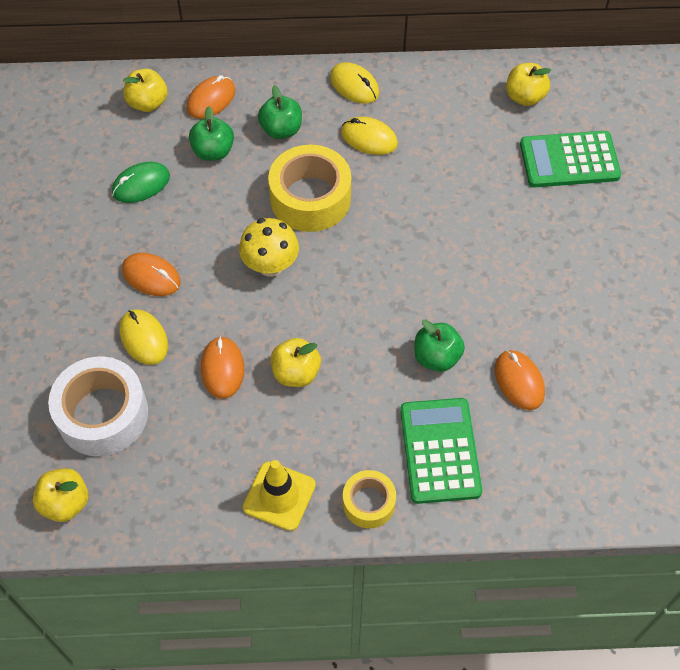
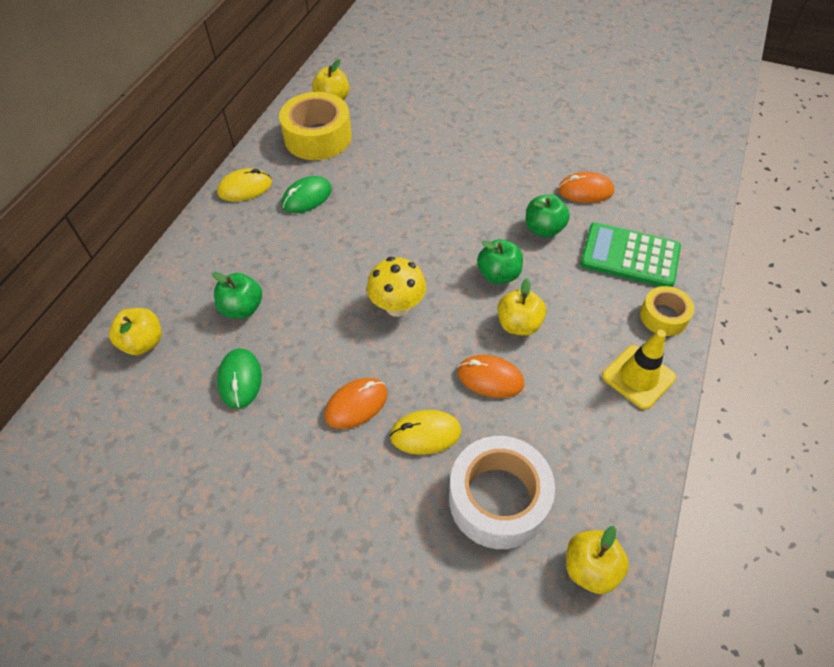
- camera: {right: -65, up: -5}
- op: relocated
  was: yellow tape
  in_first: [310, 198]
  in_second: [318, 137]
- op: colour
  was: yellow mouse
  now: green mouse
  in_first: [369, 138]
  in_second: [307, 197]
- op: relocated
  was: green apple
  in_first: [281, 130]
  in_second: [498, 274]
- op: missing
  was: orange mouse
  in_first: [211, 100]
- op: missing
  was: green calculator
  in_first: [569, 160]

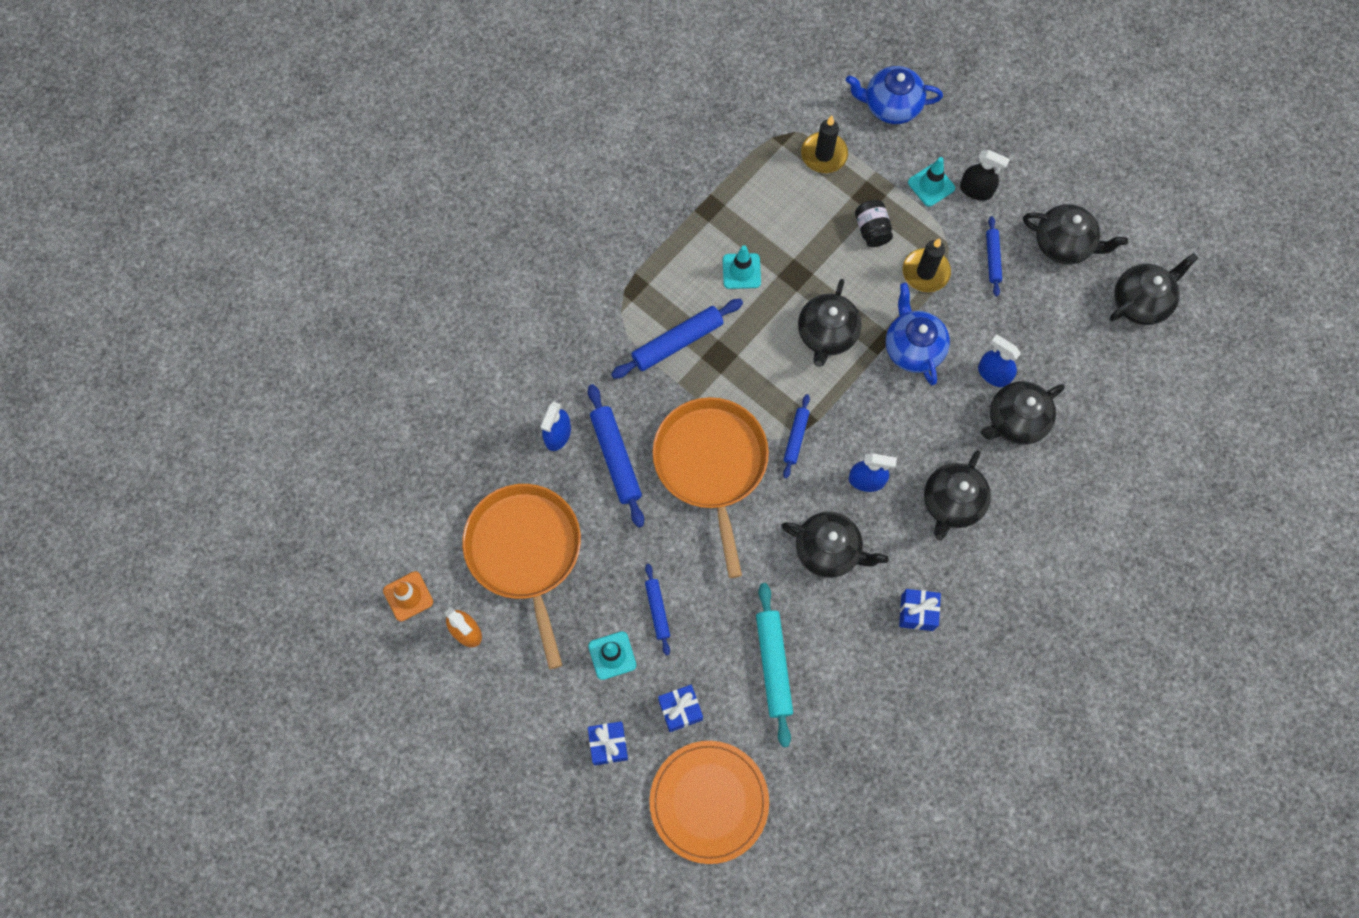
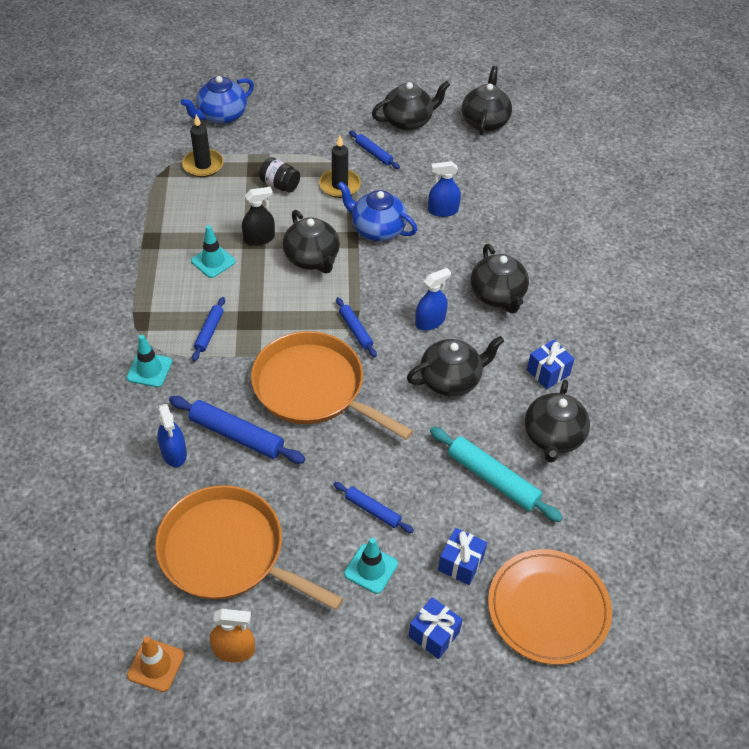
- camera: {right: -45, up: -20}
- op: relocated
  was: turquoise traffic cone
  in_first: [931, 185]
  in_second: [149, 370]
- op: size
  was: blue rolling pin
  in_first: [677, 342]
  in_second: [209, 332]
  ratio: 0.58
- op: relocated
  was: black spray bottle
  in_first: [976, 190]
  in_second: [259, 238]
- op: relocated
  was: black teapot
  in_first: [1015, 421]
  in_second: [553, 437]

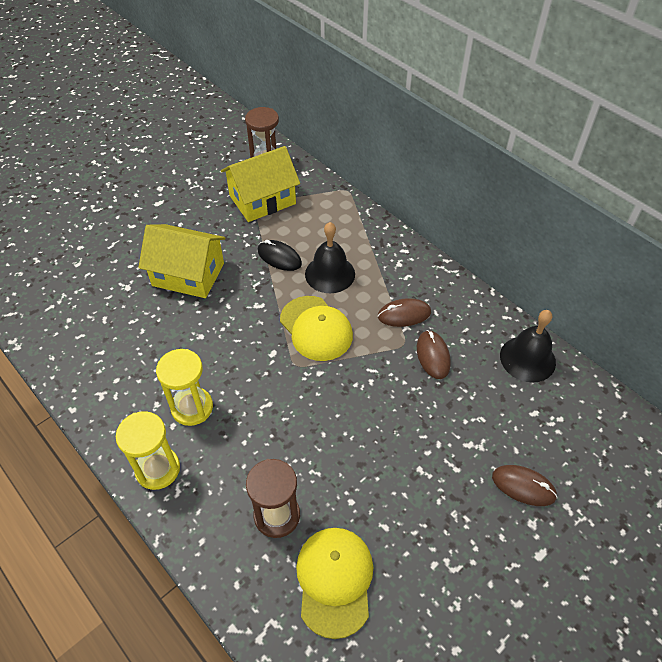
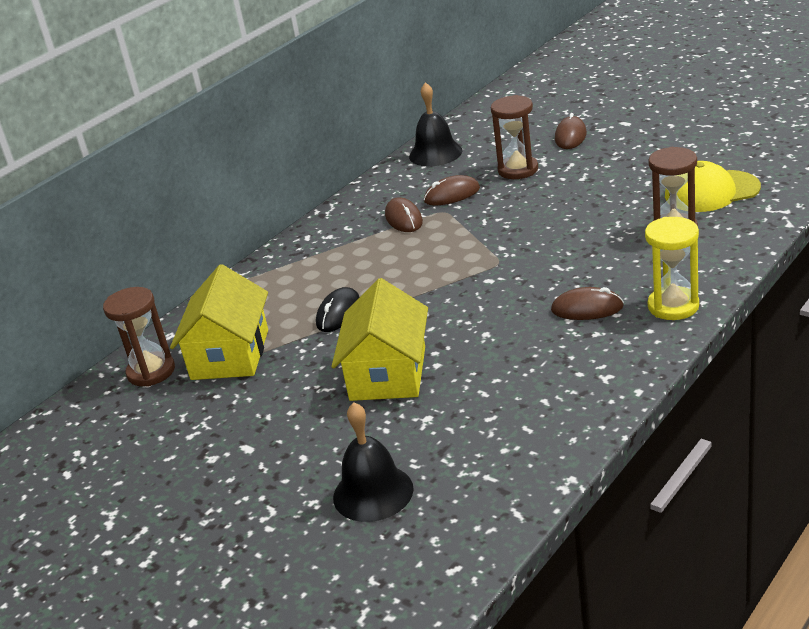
- camera: {right: -95, up: -20}
- op: spun
  was: yellow house
  in_first: [262, 200]
  in_second: [230, 354]
  clockwise: 45
- op: relocated
  was: black bell
  in_first: [330, 274]
  in_second: [373, 493]
- op: appeared
  now: brown hourglass
  in_second: [518, 170]
- op: exchanged
  was: yellow hourglass
  now: brown mouse
  in_first: [192, 407]
  in_second: [587, 309]
- op: missing
  was: yellow cap
  in_first: [316, 328]

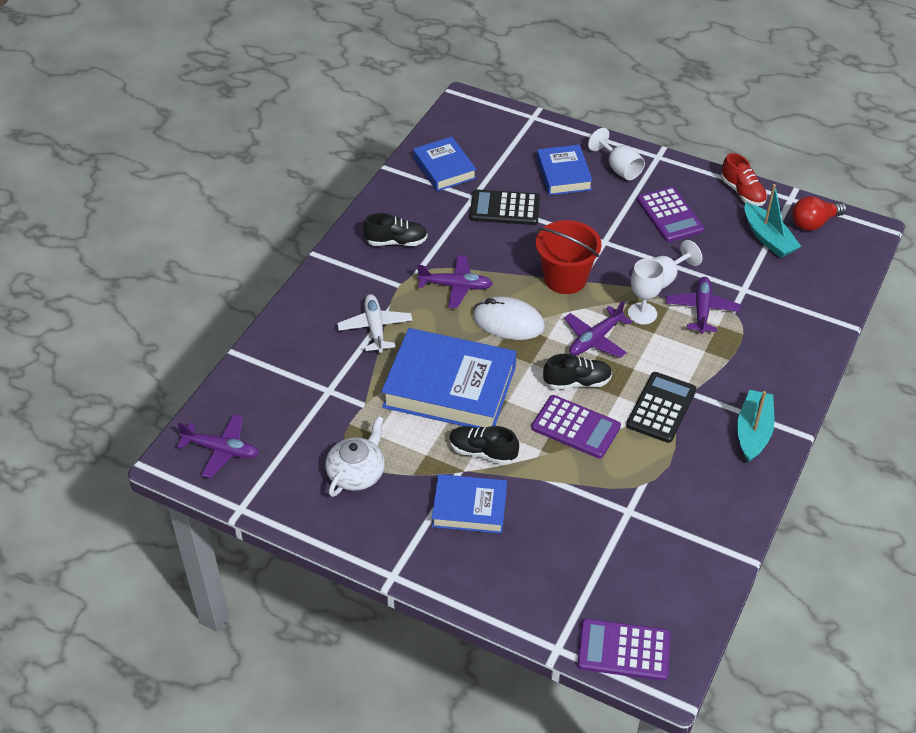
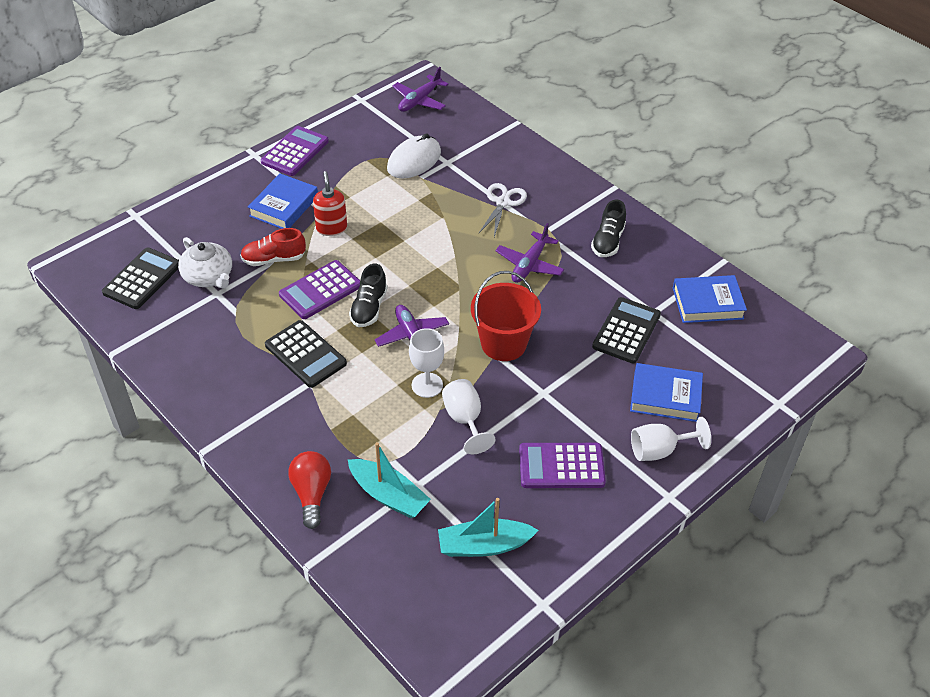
- camera: {right: 110, up: 0}
- op: appeared
  now: black calculator
  in_second: [142, 279]
- op: relocated
  was: white teapot
  in_first: [357, 473]
  in_second: [209, 276]
- op: relocated
  was: red shoe
  in_first: [742, 192]
  in_second: [274, 259]
- op: relocated
  was: purple calculator
  in_first: [623, 650]
  in_second: [295, 152]
- op: relocated
  was: red light bulb
  in_first: [814, 223]
  in_second: [312, 494]
- op: exchanged
  was: black shoe
  now: red soap dispenser
  in_first: [482, 452]
  in_second: [331, 228]
- op: relocated
  was: turquoise boat
  in_first: [753, 432]
  in_second: [388, 495]
- op: relocated
  was: white mouse
  in_first: [508, 322]
  in_second: [414, 160]
- op: exchanged
  was: white plane
  now: white scissors
  in_first: [375, 328]
  in_second: [502, 202]
- op: missing
  was: blue book
  in_first: [449, 387]
- op: missing
  was: purple plane
  in_first: [702, 310]

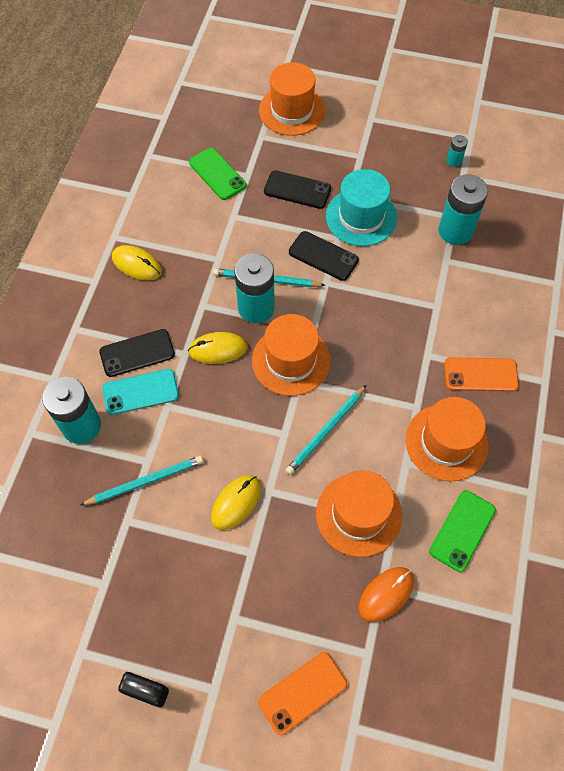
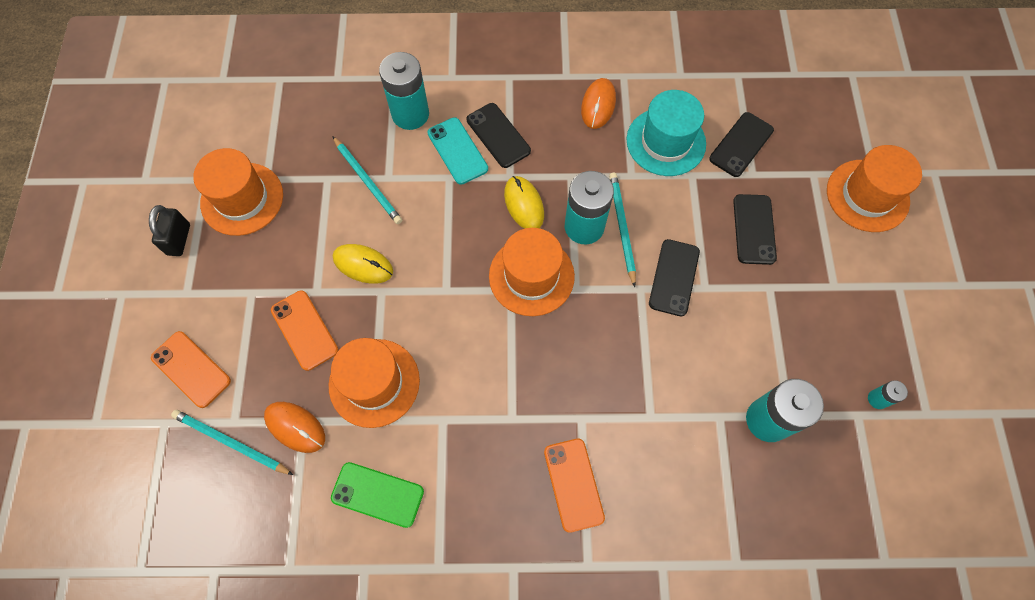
- camera: {right: 75, up: 5}
- op: relocated
  was: turquoise pencil
  in_first: [326, 431]
  in_second: [231, 442]
- op: relocated
  was: orange hat
  in_first: [446, 442]
  in_second: [242, 199]
- op: appeared
  now: orange phone
  in_second: [304, 330]
- op: colour
  was: yellow mouse
  now: orange mouse
  in_first: [137, 264]
  in_second: [598, 105]
- op: relocated
  was: turquoise hat
  in_first: [361, 217]
  in_second: [666, 142]
- op: colour
  was: green phone
  now: black phone
  in_first: [217, 174]
  in_second: [741, 144]

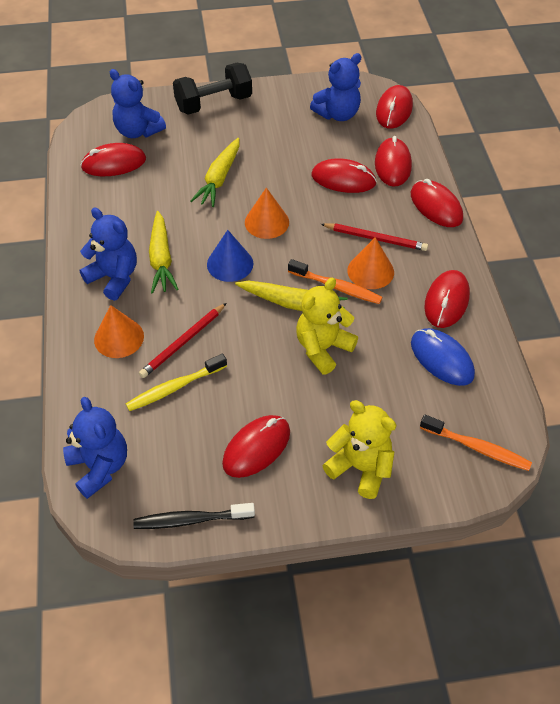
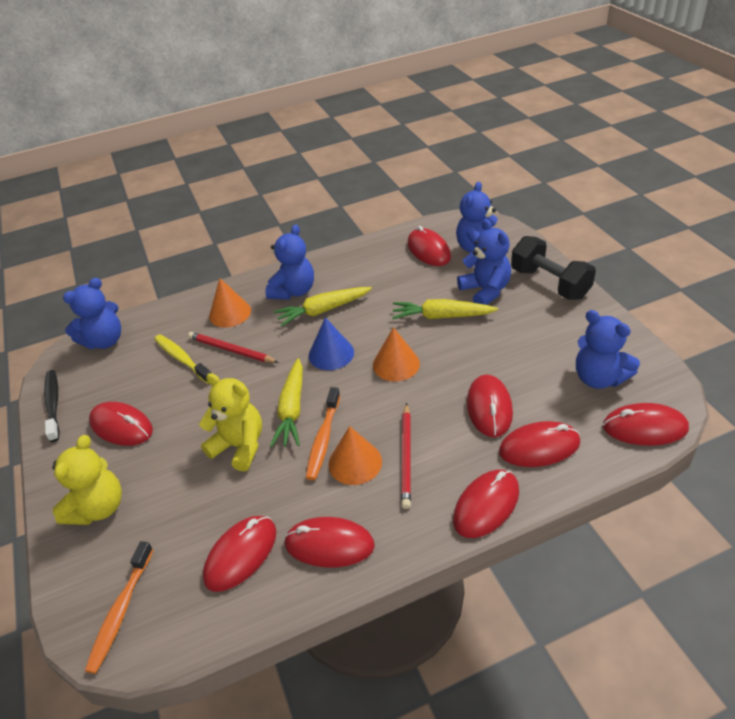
- camera: {right: 80, up: -10}
- op: colour
  was: blue mouse
  now: red mouse
  in_first: [441, 359]
  in_second: [241, 554]
- op: appeared
  now: blue teddy bear
  in_second: [485, 291]

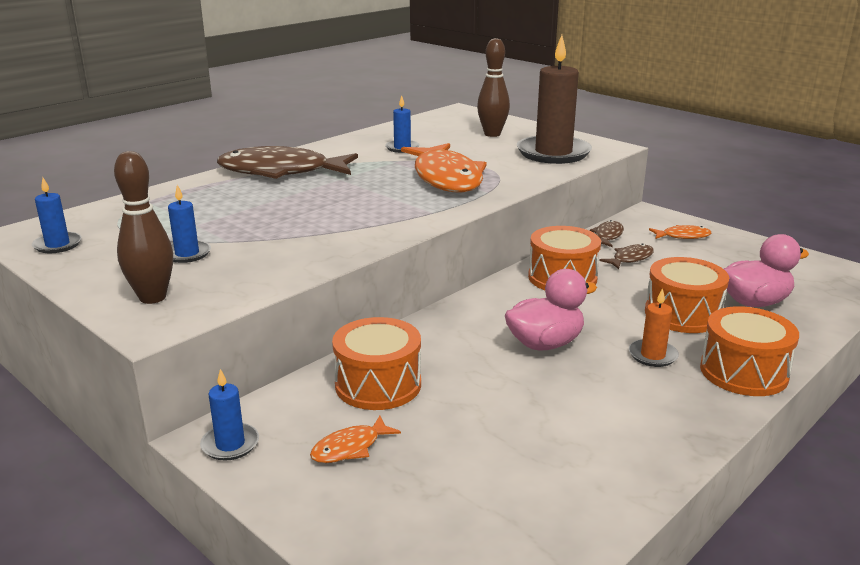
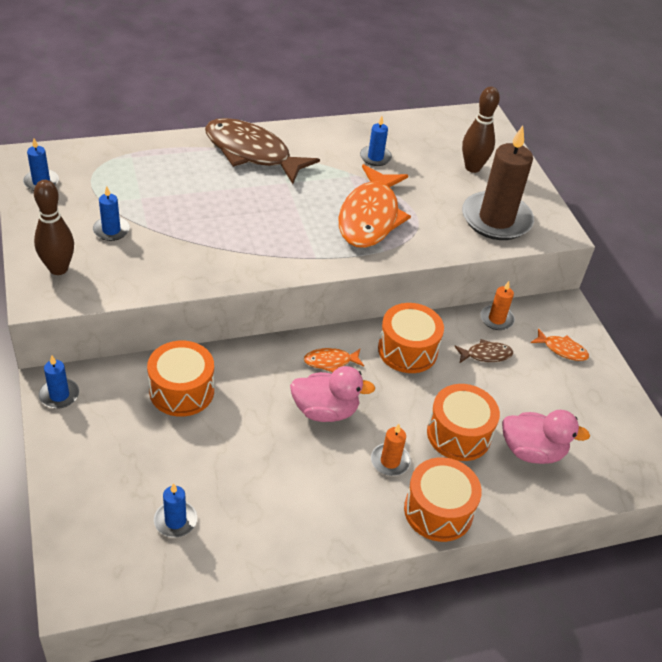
- camera: {right: 25, up: 20}
- op: appeared
  now: blue candle
  in_second: [175, 521]
- op: relocated
  was: orange fish
  in_first: [350, 448]
  in_second: [330, 361]
- op: exchanged
  was: brown fish
  now: orange candle
  in_first: [607, 236]
  in_second: [496, 319]

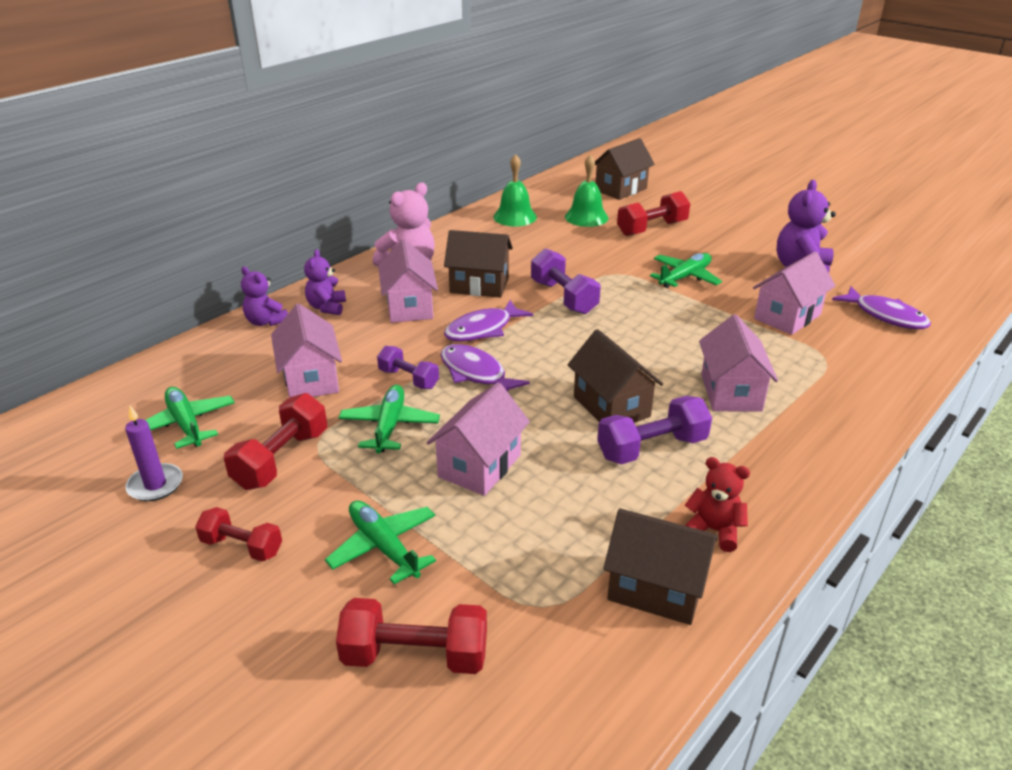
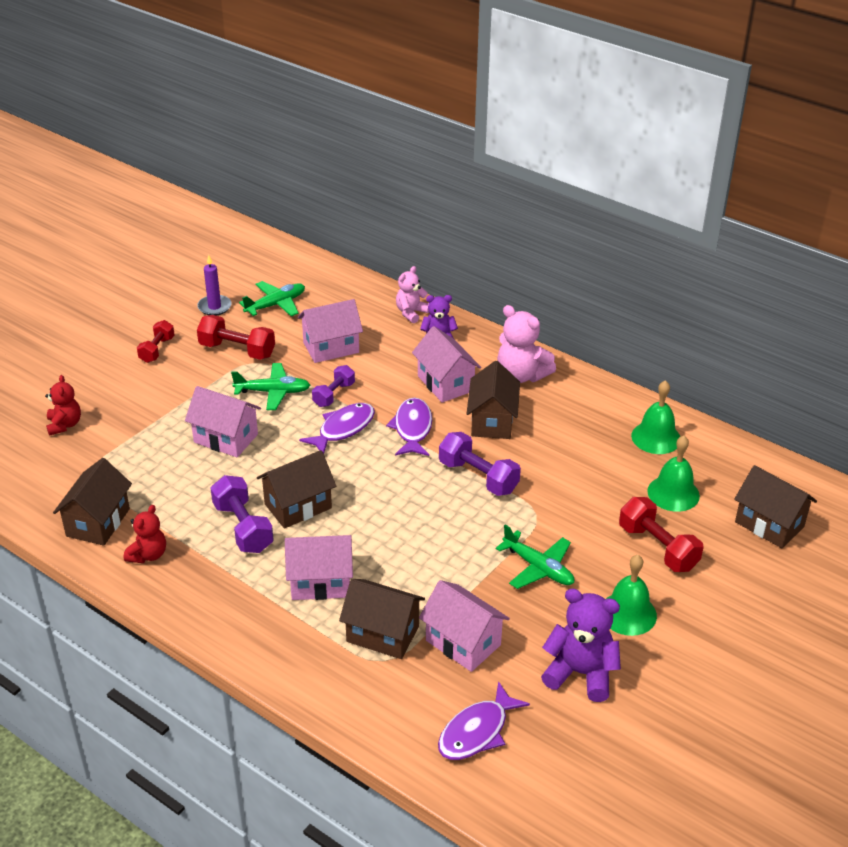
- camera: {right: 85, up: 5}
- op: exchanged
  was: red dumbbell
  now: red teddy bear
  in_first: [415, 655]
  in_second: [64, 425]
- op: appeared
  now: brown house
  in_second: [383, 634]
- op: spun
  was: purple fish
  in_first: [482, 329]
  in_second: [412, 428]
  clockwise: 45
- op: colour
  was: purple teddy bear
  now: pink teddy bear
  in_first: [266, 322]
  in_second: [411, 313]
- op: spun
  was: pink house
  in_first: [409, 307]
  in_second: [445, 383]
  clockwise: 75
- op: spun
  was: purple dumbbell
  in_first: [563, 297]
  in_second: [478, 477]
  clockwise: 75
- op: appeared
  now: green bell
  in_second: [628, 613]
- op: missing
  was: green plane
  in_first: [383, 547]

